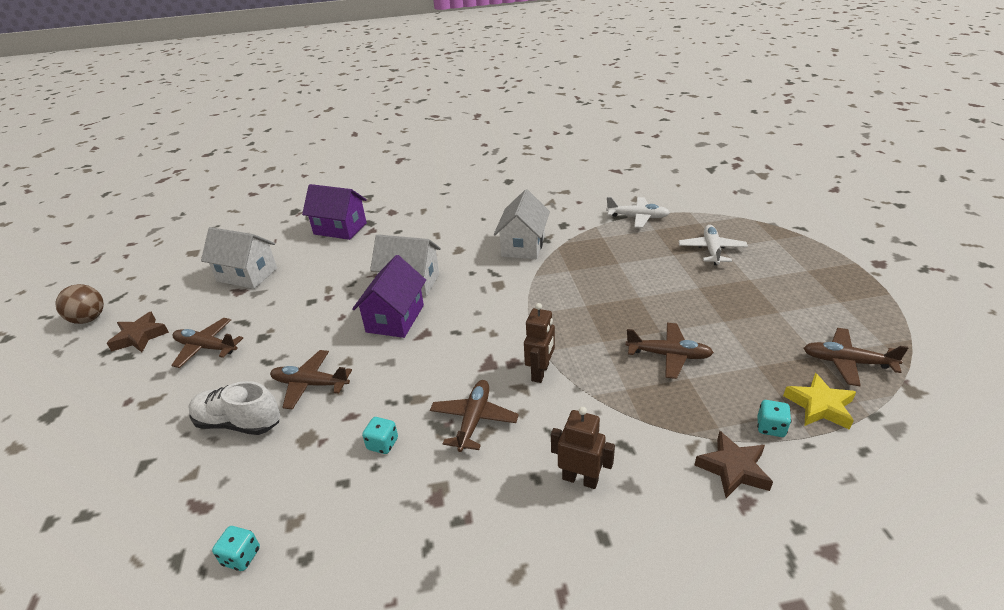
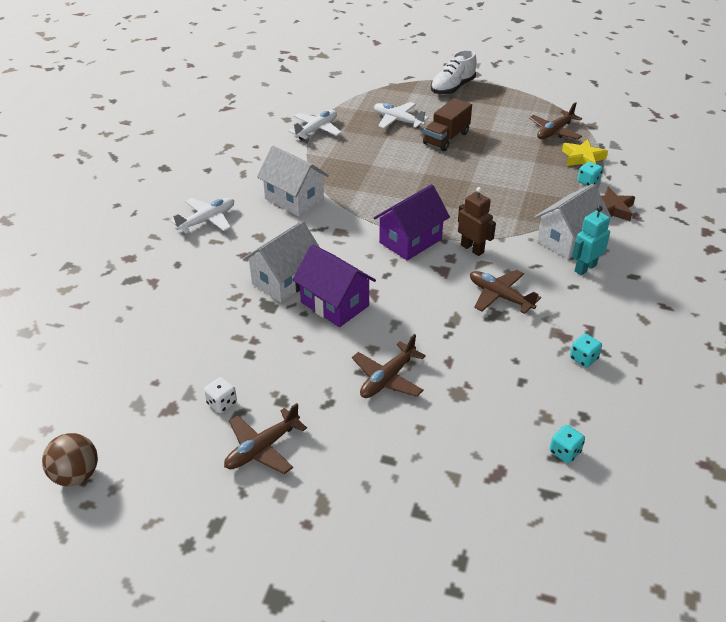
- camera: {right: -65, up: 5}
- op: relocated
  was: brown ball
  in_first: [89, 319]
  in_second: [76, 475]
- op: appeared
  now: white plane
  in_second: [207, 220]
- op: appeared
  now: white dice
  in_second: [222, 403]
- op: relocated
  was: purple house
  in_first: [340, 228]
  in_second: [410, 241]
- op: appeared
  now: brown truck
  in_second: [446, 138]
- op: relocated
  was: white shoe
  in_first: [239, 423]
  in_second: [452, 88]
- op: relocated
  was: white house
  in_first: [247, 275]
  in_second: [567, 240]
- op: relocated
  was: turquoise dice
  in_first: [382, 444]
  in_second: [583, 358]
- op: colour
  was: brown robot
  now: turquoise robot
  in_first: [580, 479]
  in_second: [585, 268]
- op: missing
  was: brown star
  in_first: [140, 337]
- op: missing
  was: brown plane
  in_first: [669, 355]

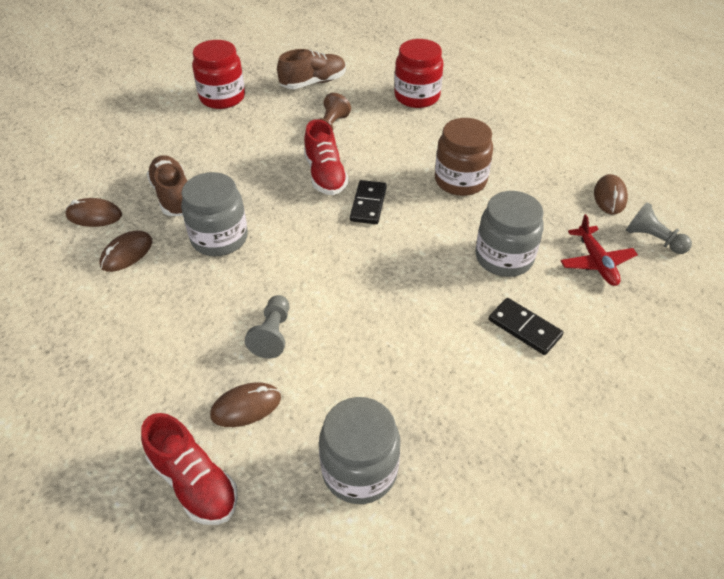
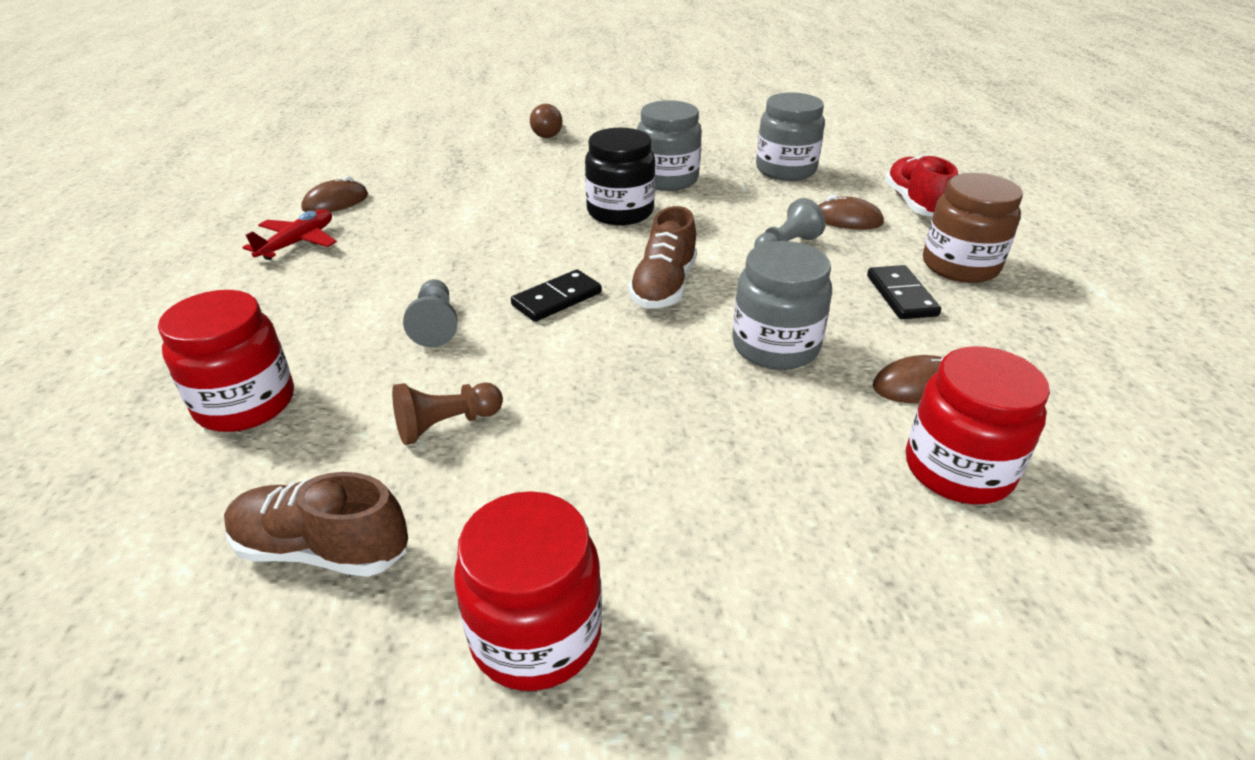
- camera: {right: -140, up: -10}
- op: relocated
  was: red plane
  in_first: [596, 262]
  in_second: [298, 242]
- op: relocated
  was: grey pawn
  in_first: [653, 239]
  in_second: [435, 325]
- op: appeared
  now: brown light bulb
  in_second: [548, 133]
- op: appeared
  now: black jar
  in_second: [620, 212]
- op: relocated
  was: brown shoe
  in_first: [173, 196]
  in_second: [664, 286]
- op: relocated
  was: grey jar
  in_first: [504, 257]
  in_second: [667, 179]
- op: relocated
  was: black domino
  in_first: [524, 328]
  in_second: [901, 295]
- op: exchanged
  was: brown mouse
  now: red jar
  in_first: [94, 215]
  in_second: [958, 469]
- op: relocated
  was: brown jar
  in_first: [460, 180]
  in_second: [960, 266]
- op: missing
  was: red shoe
  in_first: [325, 175]

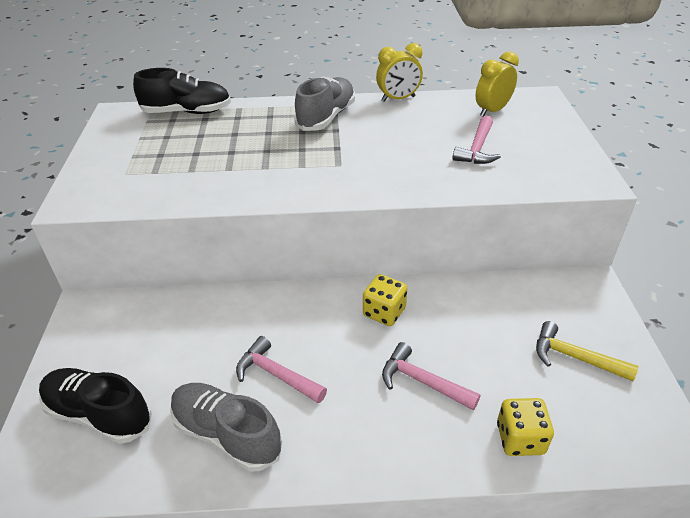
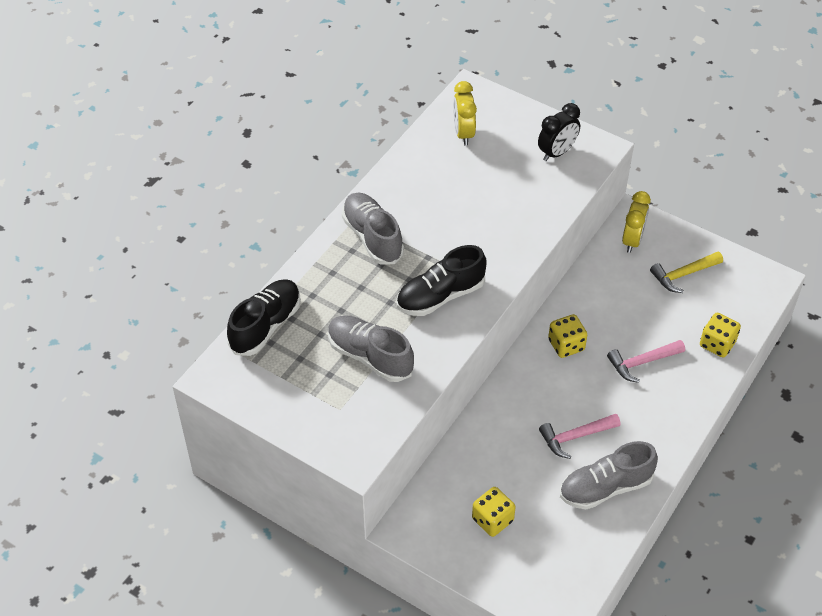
- camera: {right: -55, up: 10}
- op: appeared
  now: grey shoe
  in_second: [370, 356]
- op: relocated
  was: black shoe
  in_first: [99, 414]
  in_second: [440, 296]
- op: appeared
  now: yellow dice
  in_second: [492, 520]
- op: appeared
  now: black clock
  in_second: [557, 152]
- op: relocated
  was: yellow clock
  in_first: [398, 99]
  in_second: [632, 240]
- op: missing
  was: pink hammer
  in_first: [477, 149]

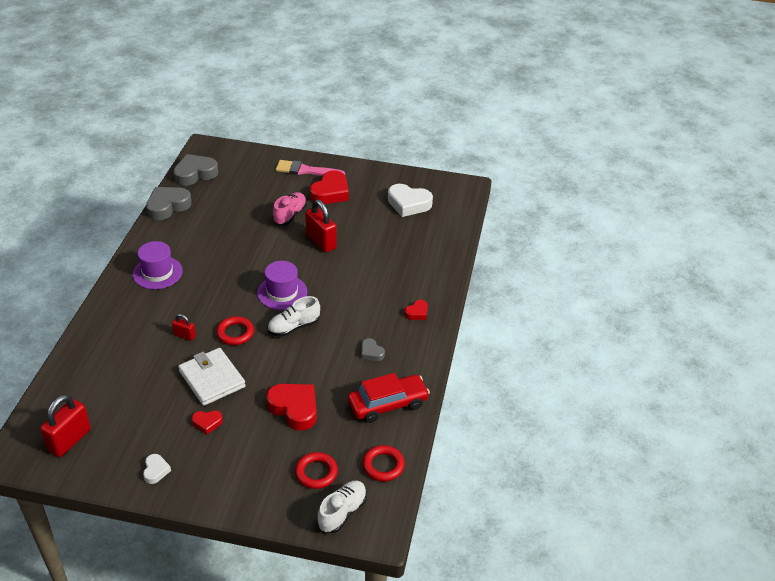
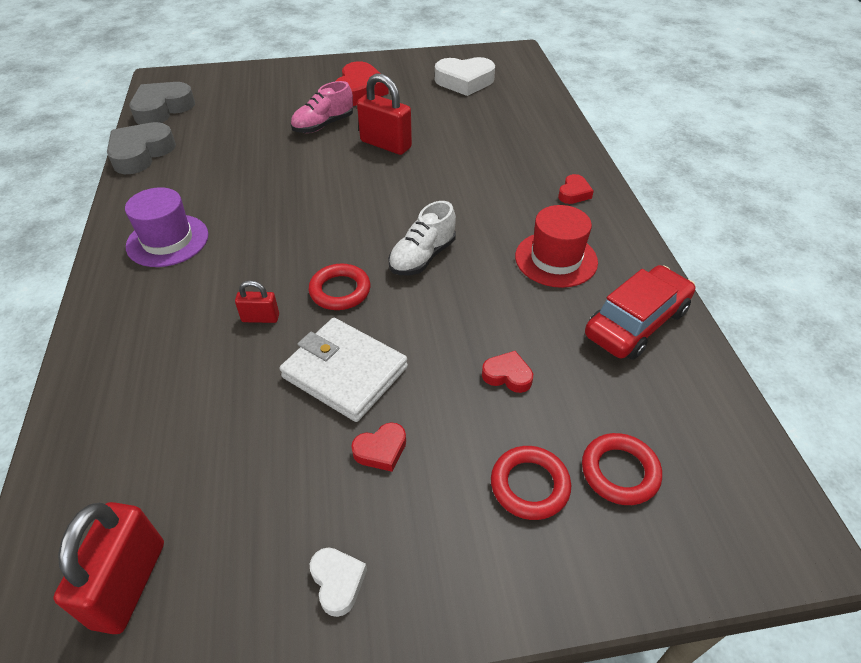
- camera: {right: -20, up: 5}
- op: spun
  was: pink shoe
  in_first: [290, 215]
  in_second: [323, 125]
  clockwise: -135
- op: size
  was: red heart
  in_first: [294, 408]
  in_second: [507, 375]
  ratio: 0.51
- op: relocated
  was: red ring
  in_first: [383, 465]
  in_second: [529, 485]
- op: exchanged
  was: grey heart
  now: red hat
  in_first: [371, 352]
  in_second: [556, 259]
- op: missing
  was: purple hat
  in_first: [282, 292]
- op: missing
  was: pink brush
  in_first: [306, 170]
- op: missing
  was: white shoe
  in_first: [342, 512]

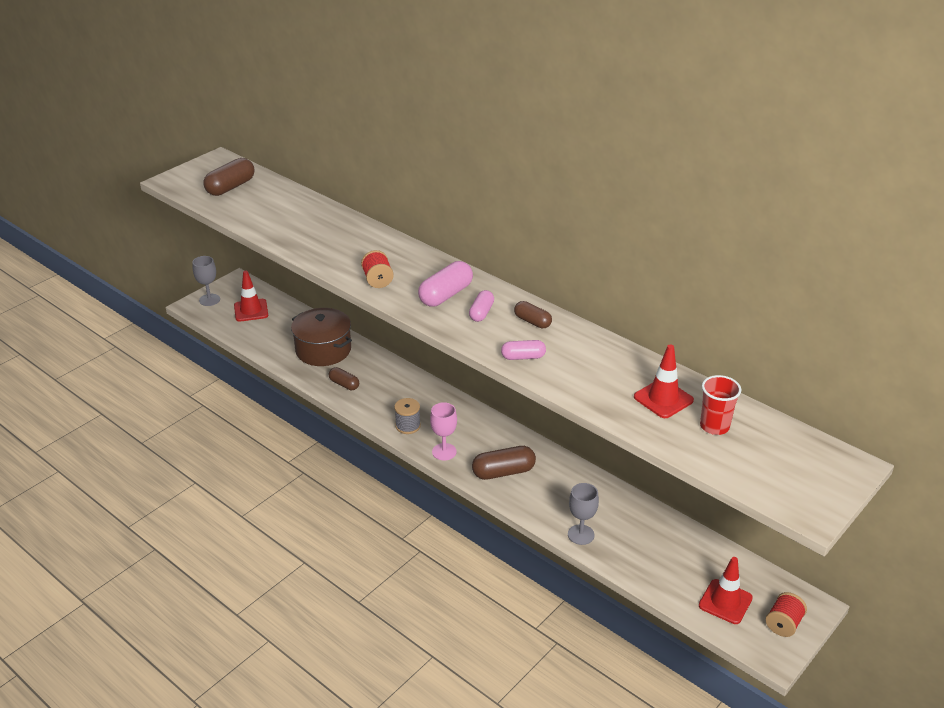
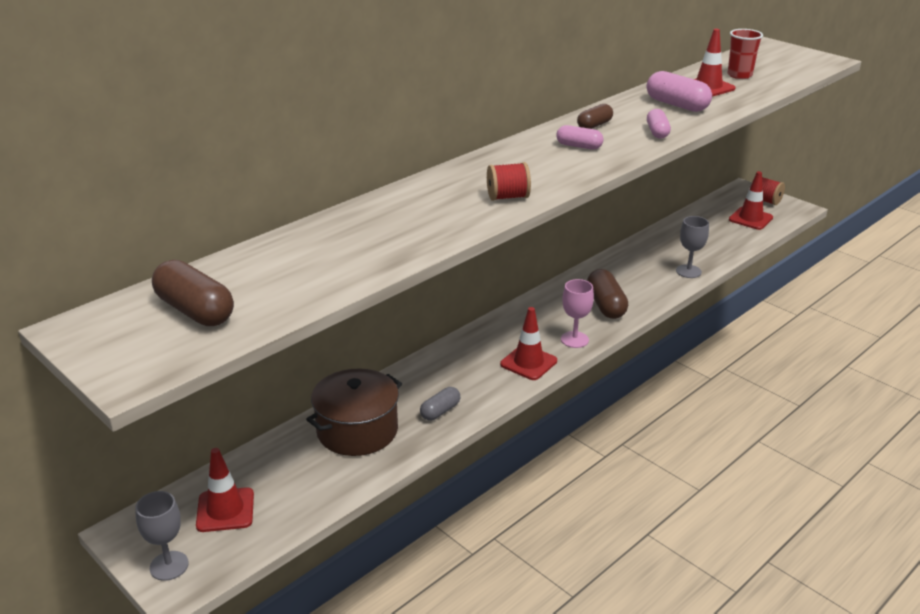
- camera: {right: -85, up: -5}
- op: colour
  was: brown capsule
  now: grey capsule
  in_first: [344, 384]
  in_second: [440, 411]
- op: exchanged
  was: grey spool
  now: red traffic cone
  in_first: [408, 426]
  in_second: [528, 363]
- op: relocated
  was: pink capsule
  in_first: [445, 295]
  in_second: [677, 105]

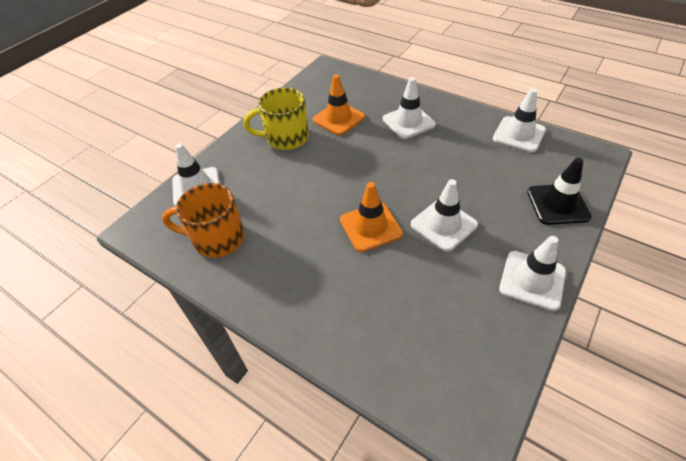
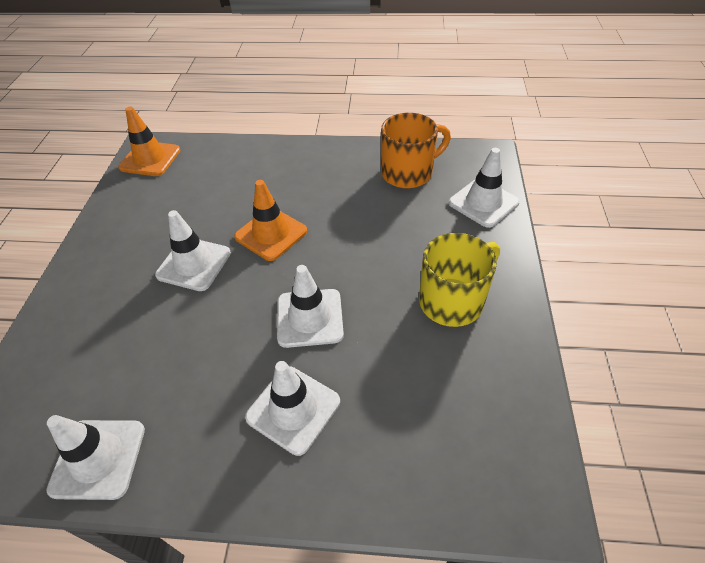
- camera: {right: 150, up: 0}
- op: relocated
  was: orange traffic cone
  in_first: [338, 118]
  in_second: [150, 159]
- op: relocated
  was: white traffic cone
  in_first: [532, 280]
  in_second: [310, 318]
- op: missing
  was: black traffic cone
  in_first: [557, 204]

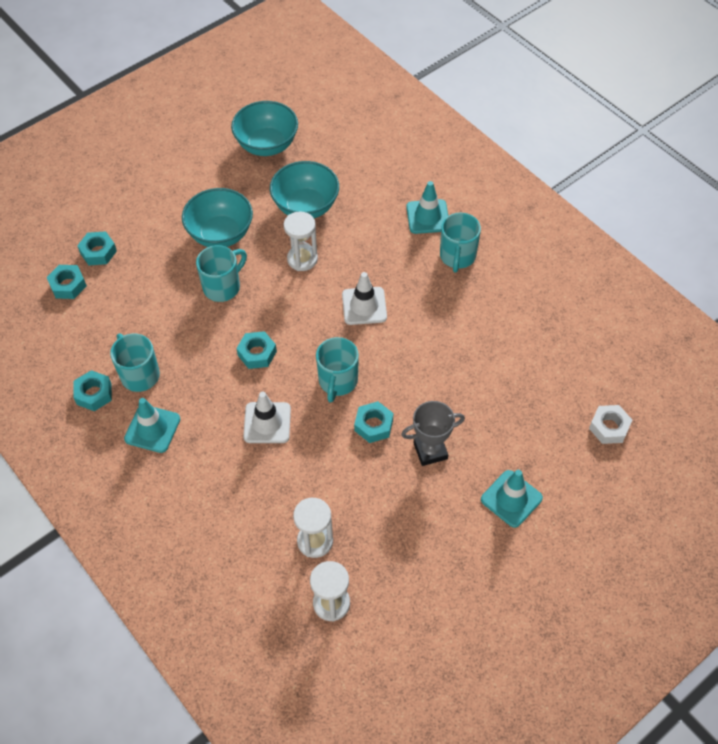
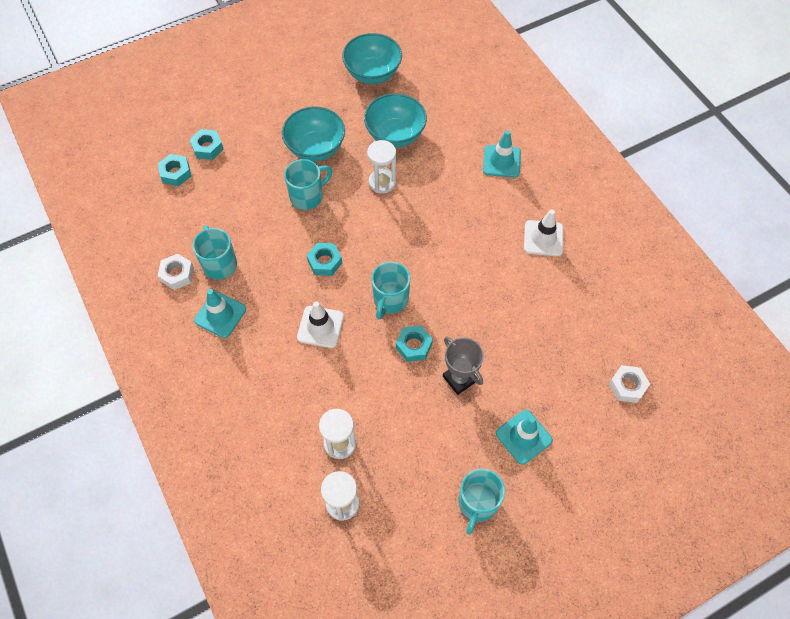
- camera: {right: 10, up: 5}
- op: colour
  was: turquoise nut
  now: white nut
  in_first: [94, 394]
  in_second: [177, 274]
- op: spun
  was: grey trophy
  in_first: [430, 451]
  in_second: [459, 379]
  clockwise: 60
- op: relocated
  was: turquoise mug
  in_first: [457, 257]
  in_second: [477, 504]
- op: relocated
  was: white traffic cone
  in_first: [364, 306]
  in_second: [543, 238]

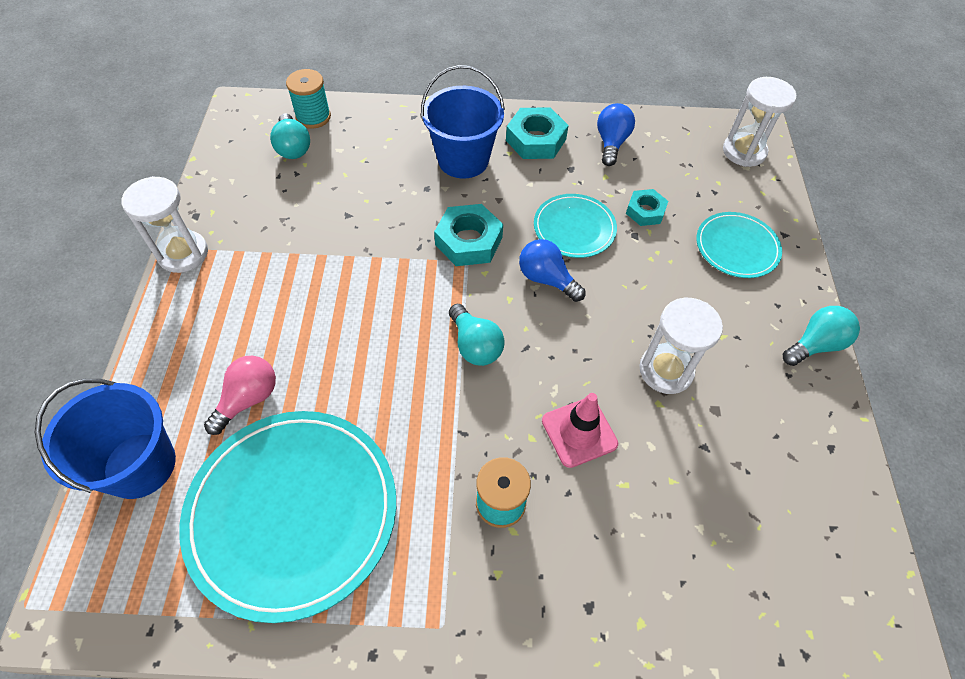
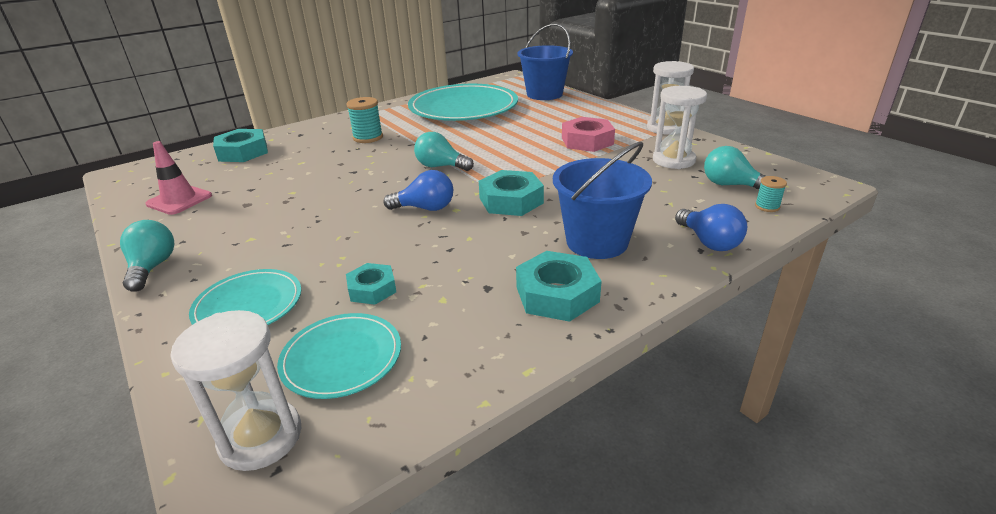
- camera: {right: 145, up: -25}
- op: spun
  was: turquoise light bulb
  in_first: [815, 344]
  in_second: [152, 267]
  clockwise: 150
- op: relocated
  was: pink traffic cone
  in_first: [579, 432]
  in_second: [179, 200]
- op: appeared
  now: turquoise nut
  in_second: [243, 152]
- op: relocated
  was: turquoise plate
  in_first: [574, 228]
  in_second: [342, 358]
- op: appeared
  now: pink nut
  in_second: [587, 141]
- op: relocated
  was: white hourglass
  in_first: [666, 370]
  in_second: [673, 160]
- op: relocated
  was: blue light bulb
  in_first: [611, 143]
  in_second: [709, 242]
- op: size
  was: turquoise spool
  in_first: [313, 117]
  in_second: [767, 206]
  ratio: 0.58
- op: missing
  was: pink light bulb
  in_first: [248, 399]

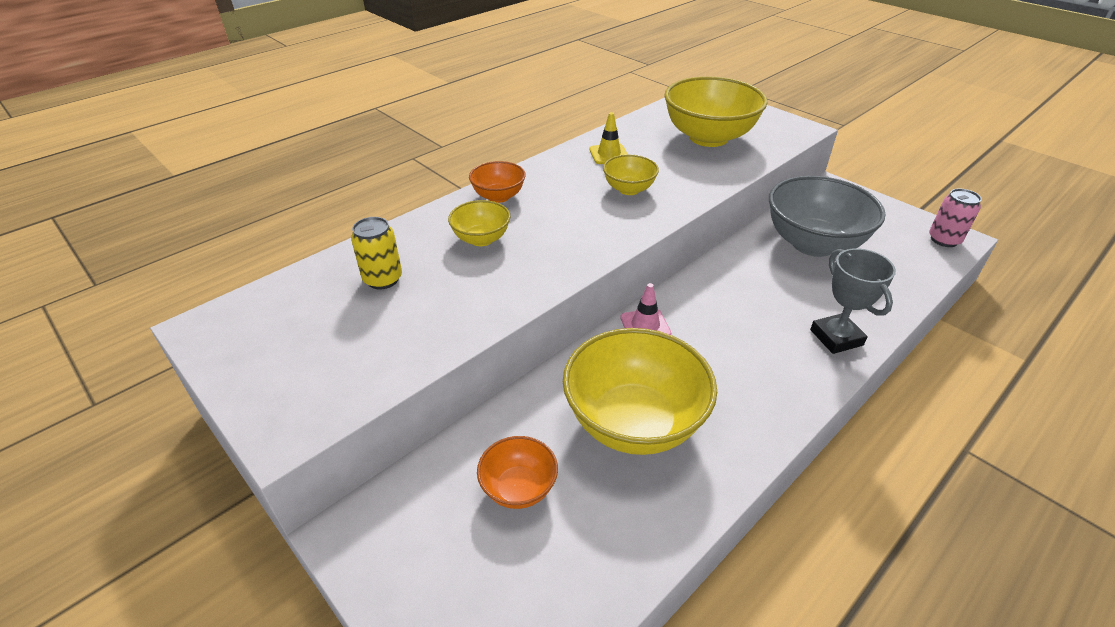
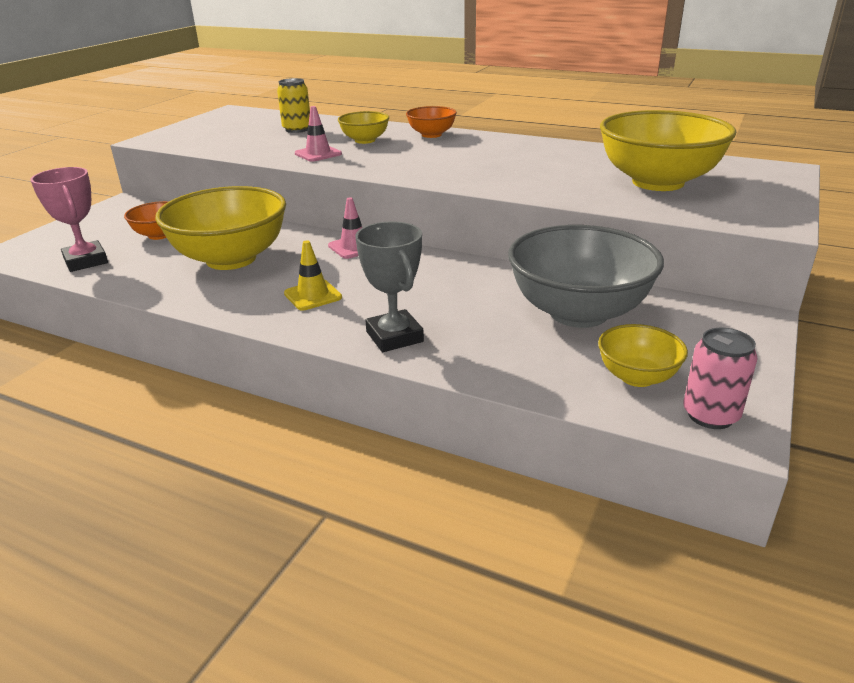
- camera: {right: 70, up: -10}
- op: appeared
  now: pink trophy
  in_second: [86, 261]
- op: relocated
  was: yellow traffic cone
  in_first: [609, 154]
  in_second: [313, 295]
- op: appeared
  now: pink traffic cone
  in_second: [318, 154]
- op: spun
  was: grey trophy
  in_first: [836, 337]
  in_second: [394, 337]
  clockwise: -75
- op: relocated
  was: yellow bowl
  in_first: [629, 189]
  in_second: [637, 377]

